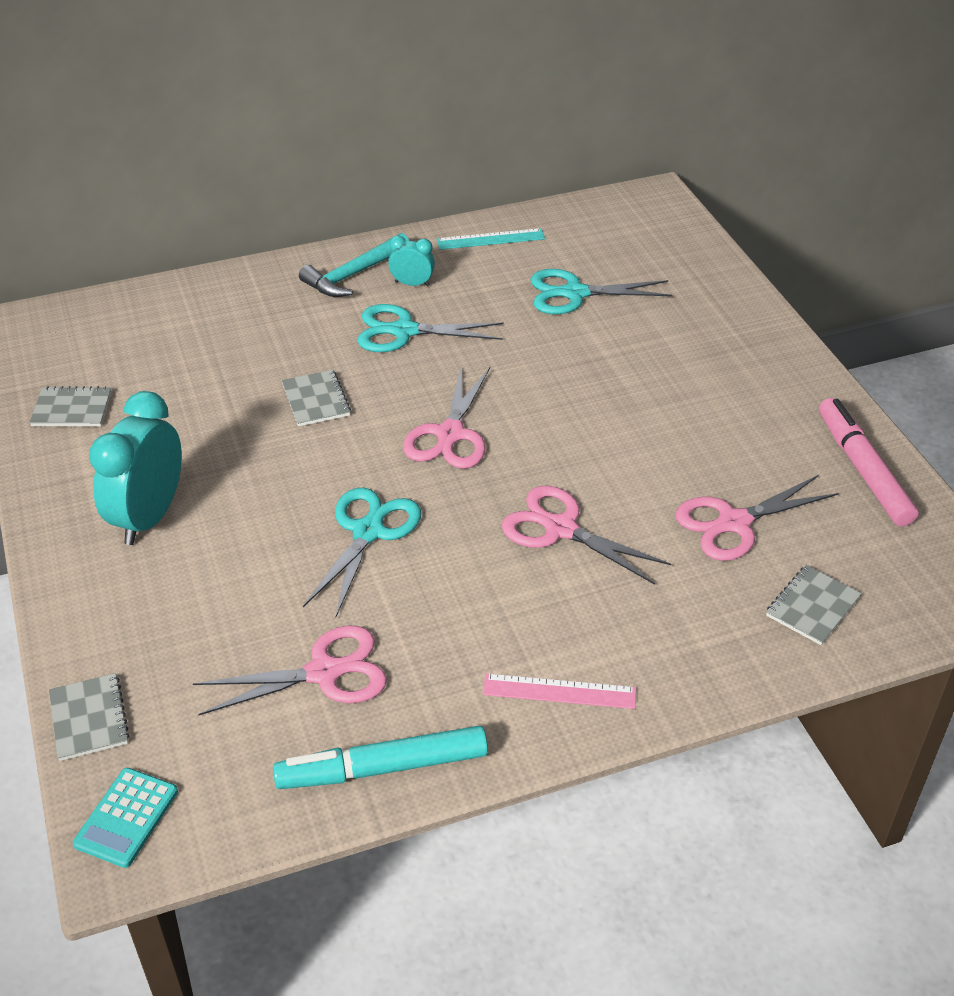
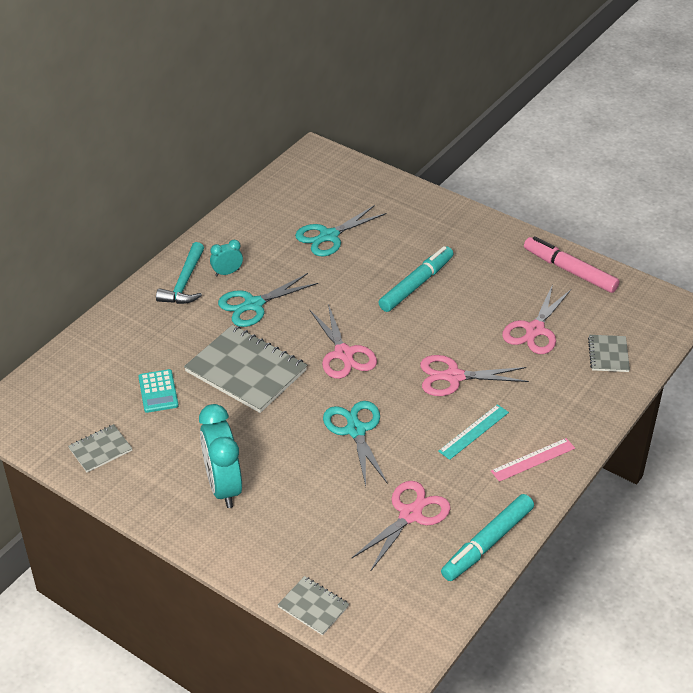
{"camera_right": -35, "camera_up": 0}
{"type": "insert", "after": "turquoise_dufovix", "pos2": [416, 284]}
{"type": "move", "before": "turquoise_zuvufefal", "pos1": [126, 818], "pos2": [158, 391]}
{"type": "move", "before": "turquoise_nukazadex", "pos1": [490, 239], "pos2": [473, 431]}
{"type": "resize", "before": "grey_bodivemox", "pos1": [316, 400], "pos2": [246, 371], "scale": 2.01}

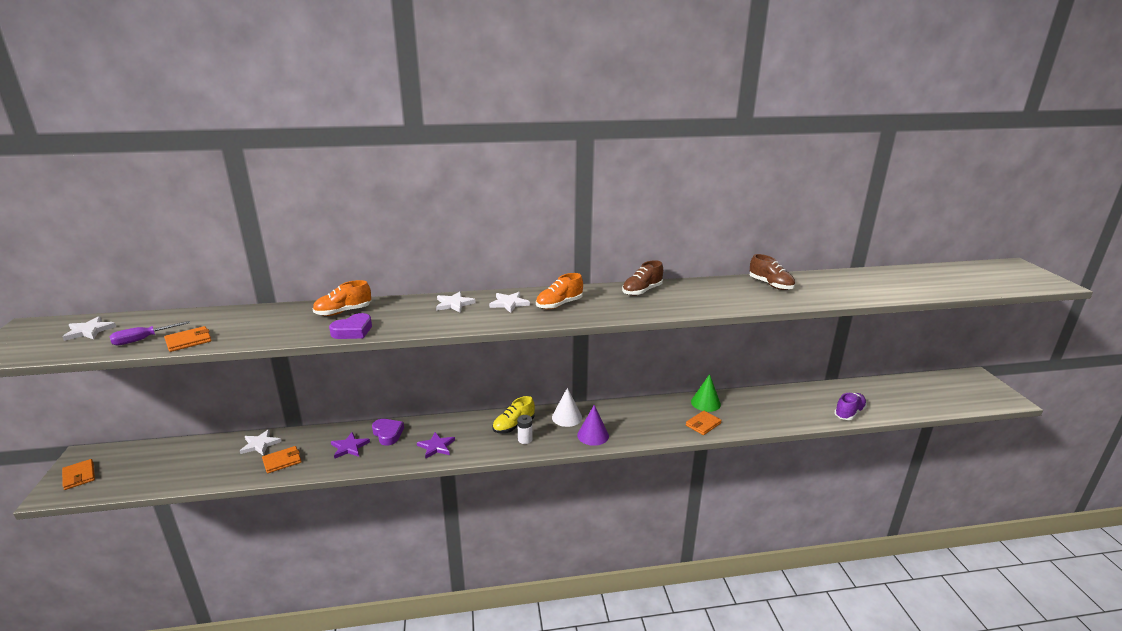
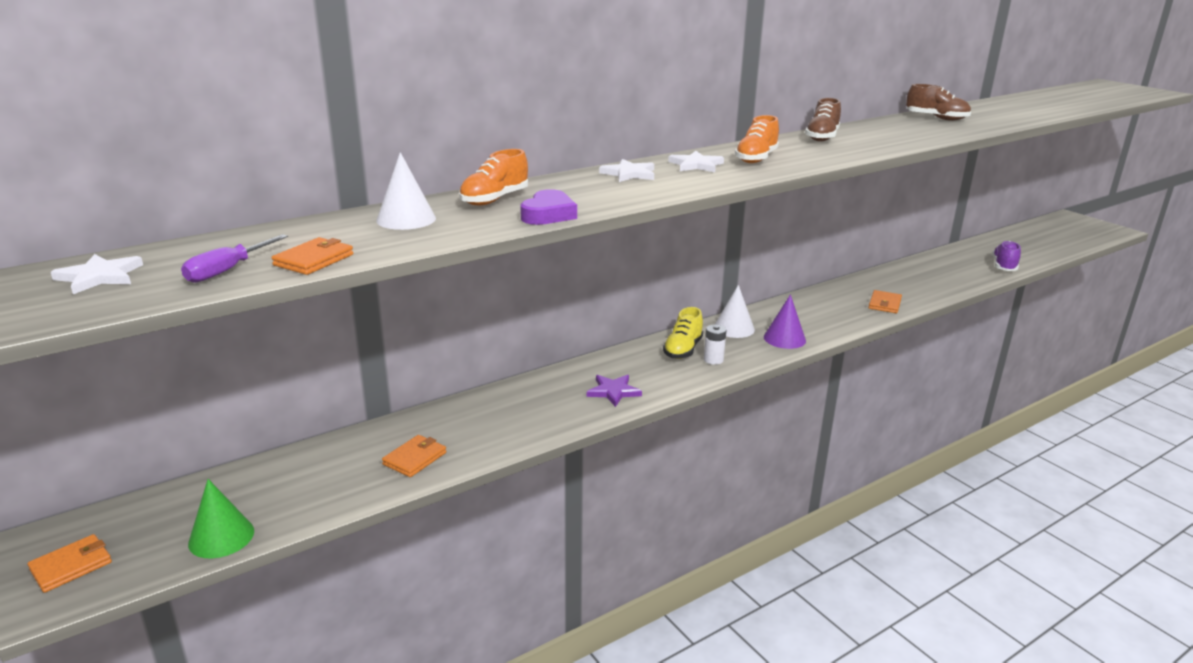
{"camera_right": -25, "camera_up": 0}
{"type": "delete", "before": "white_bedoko", "pos1": [260, 444]}
{"type": "delete", "before": "purple_bedoko", "pos1": [349, 447]}
{"type": "delete", "before": "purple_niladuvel", "pos1": [388, 434]}
{"type": "insert", "after": "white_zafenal", "pos2": [406, 219]}
{"type": "move", "before": "green_zafenal", "pos1": [705, 403], "pos2": [221, 537]}
{"type": "rotate", "before": "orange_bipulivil", "pos1": [79, 476], "pos2": [71, 566], "turn": -75}

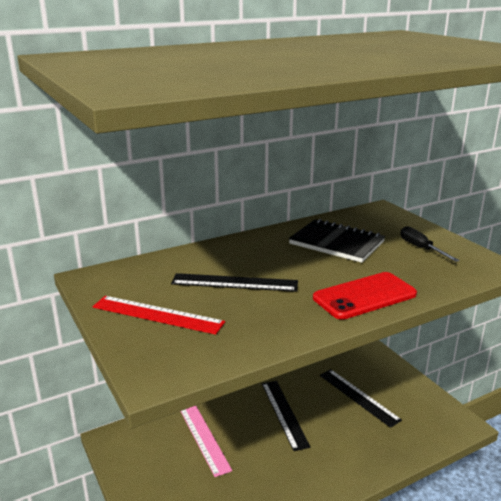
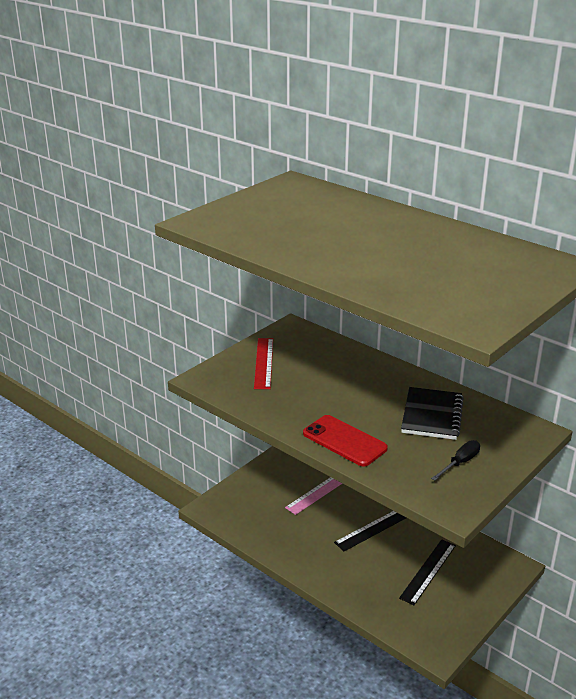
{"camera_right": 70, "camera_up": 5}
{"type": "delete", "before": "black_nukazadex", "pos1": [234, 283]}

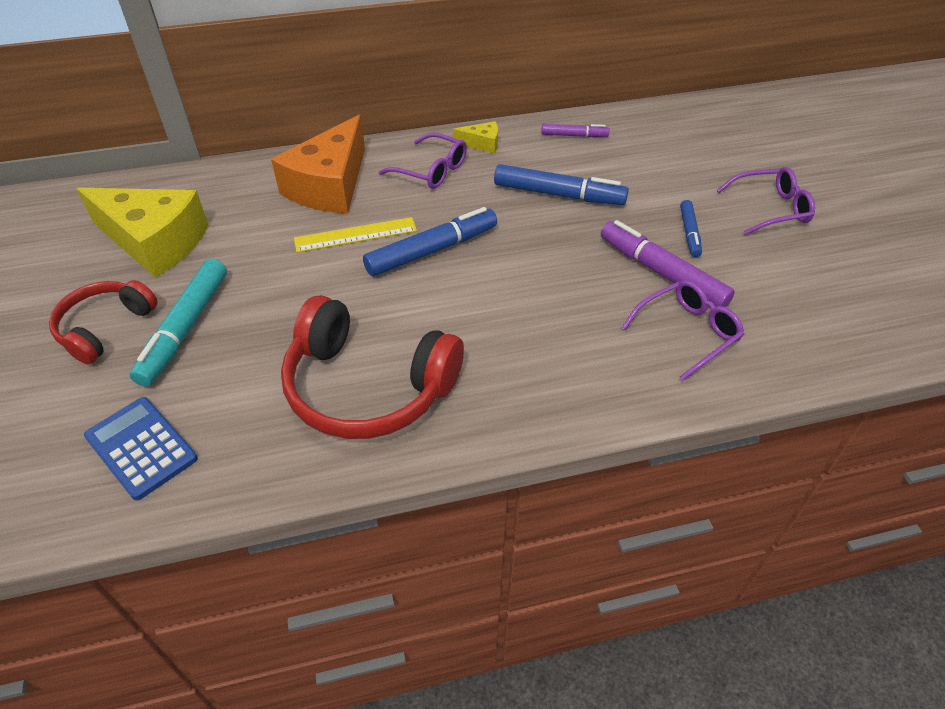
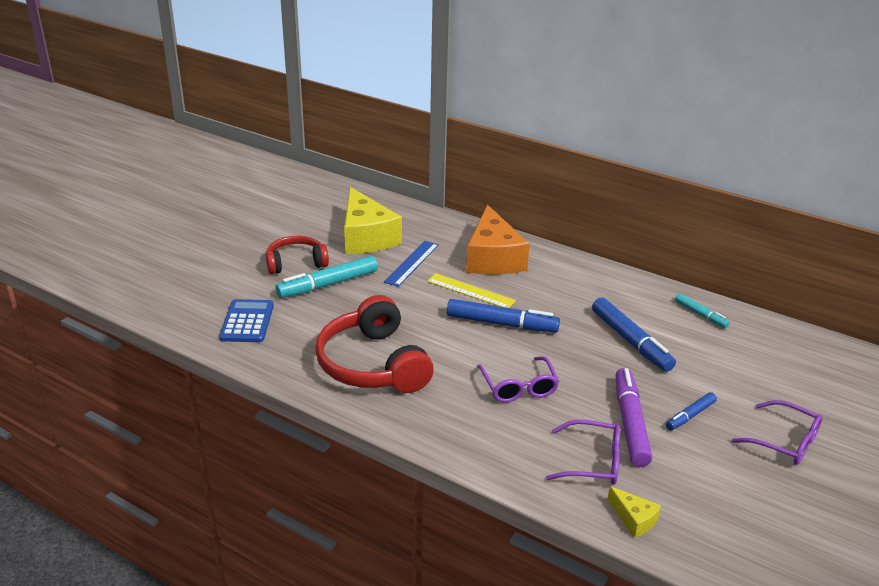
{"camera_right": 45, "camera_up": -15}
{"type": "insert", "after": "blue_nukazadex", "pos2": [412, 263]}
{"type": "move", "before": "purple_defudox", "pos1": [431, 170], "pos2": [518, 387]}
{"type": "move", "before": "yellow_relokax", "pos1": [482, 144], "pos2": [634, 519]}
{"type": "recolor", "before": "purple_dufovix", "after": "turquoise_dufovix", "pos1": [574, 135], "pos2": [700, 315]}
{"type": "rotate", "before": "orange_relokax", "pos1": [330, 185], "pos2": [493, 258], "turn": -75}

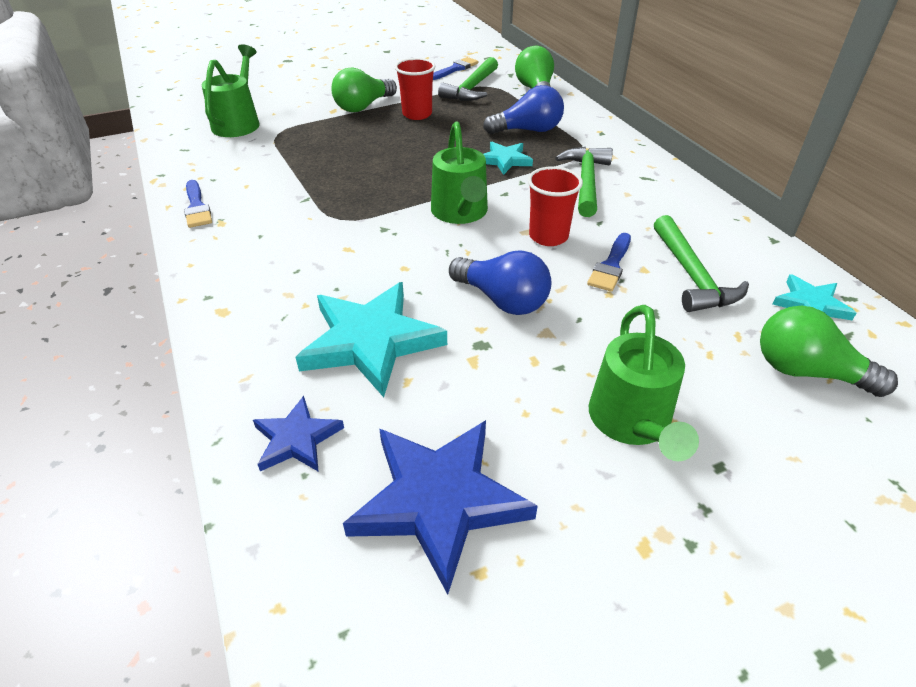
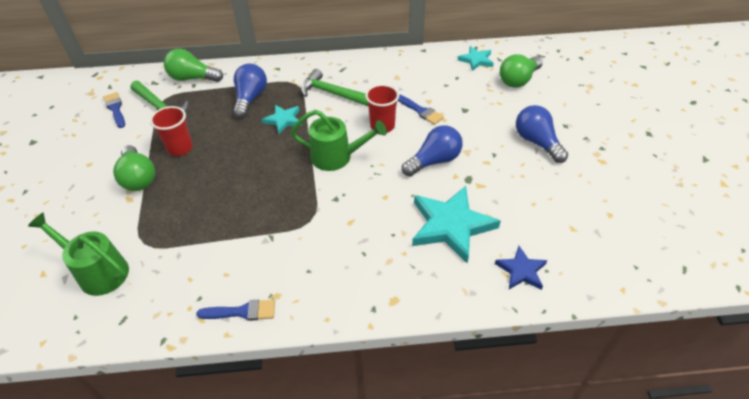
{"camera_right": -70, "camera_up": 5}
{"type": "delete", "before": "blue_bedoko", "pos1": [439, 500]}
{"type": "delete", "before": "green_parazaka", "pos1": [692, 276]}
{"type": "replace", "before": "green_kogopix", "after": "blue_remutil", "pos1": [632, 423], "pos2": [537, 142]}

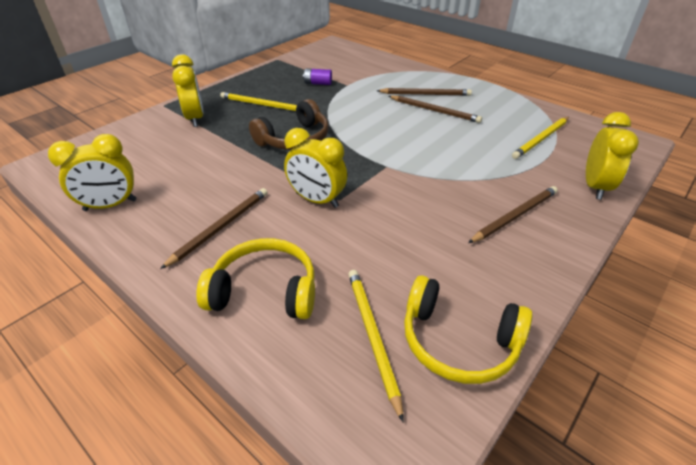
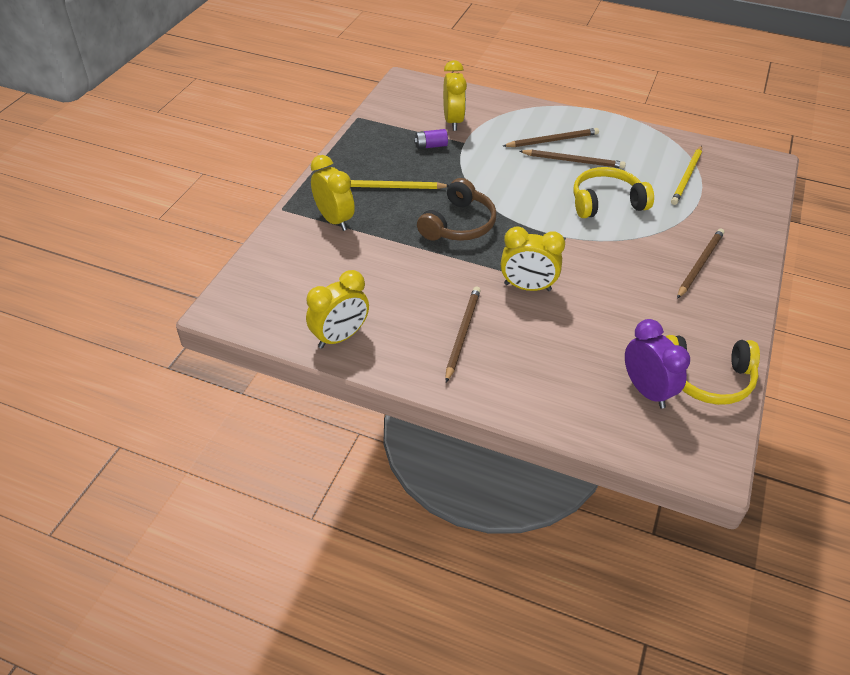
{"camera_right": -20, "camera_up": 5}
{"type": "move", "before": "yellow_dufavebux", "pos1": [265, 290], "pos2": [606, 202]}
{"type": "move", "before": "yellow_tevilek", "pos1": [595, 187], "pos2": [453, 121]}
{"type": "replace", "before": "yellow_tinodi", "after": "purple_tevilek", "pos1": [372, 336], "pos2": [646, 390]}

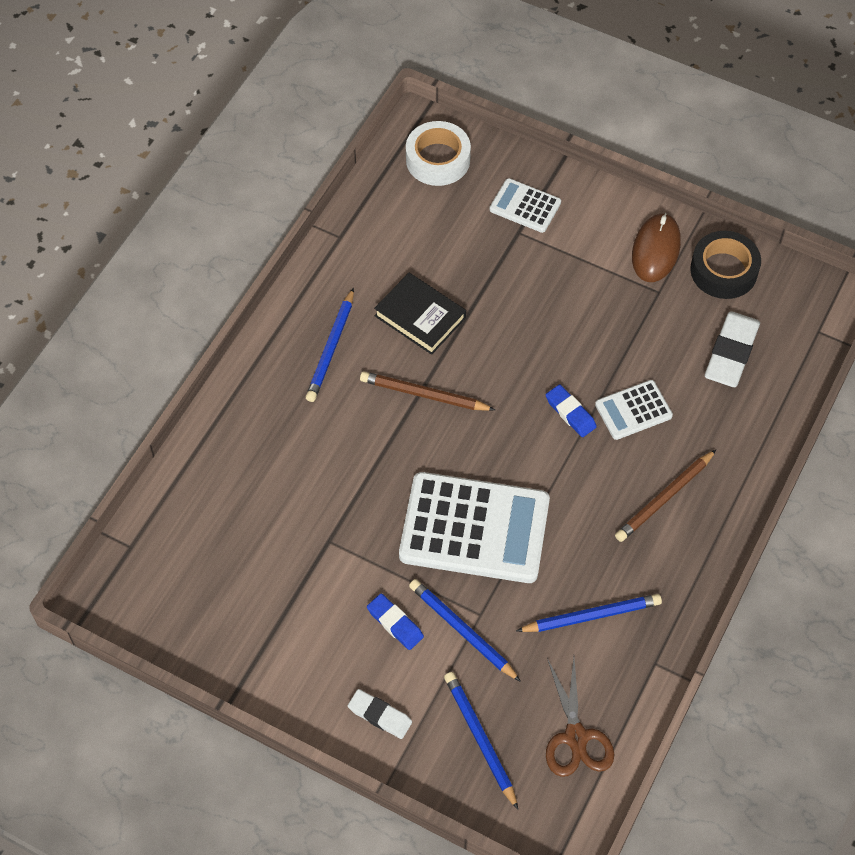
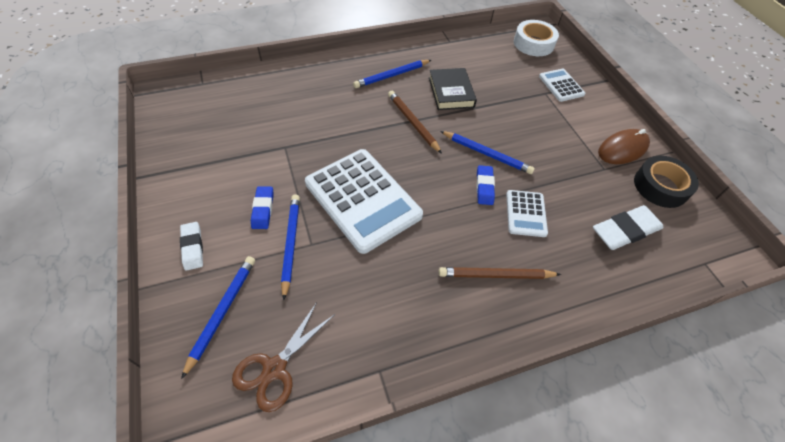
{"camera_right": 40, "camera_up": -5}
{"type": "move", "before": "blue_tinodi", "pos1": [592, 615], "pos2": [487, 154]}
{"type": "rotate", "before": "white_zuvufefal", "pos1": [633, 410], "pos2": [525, 213], "turn": -105}

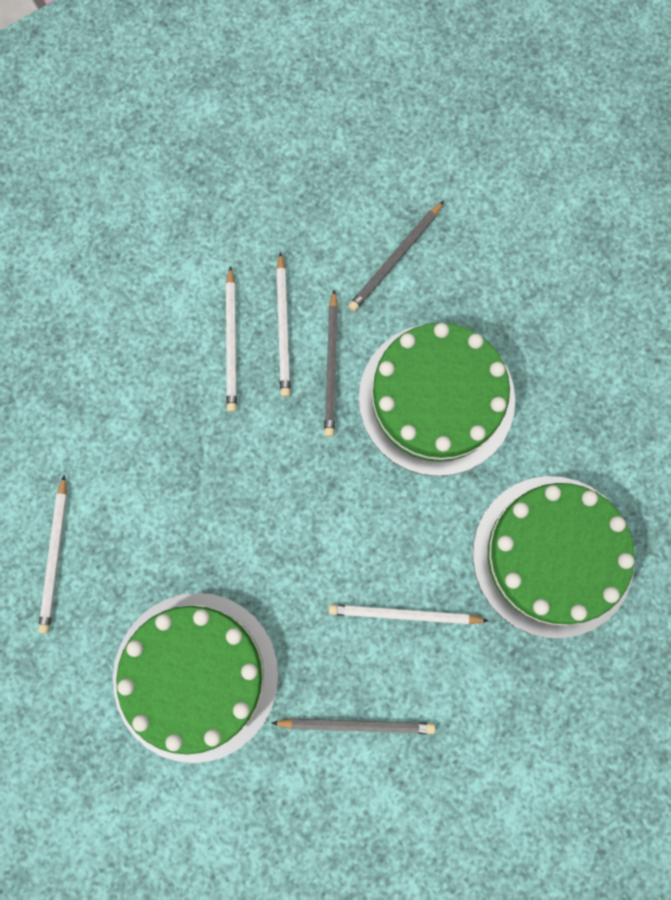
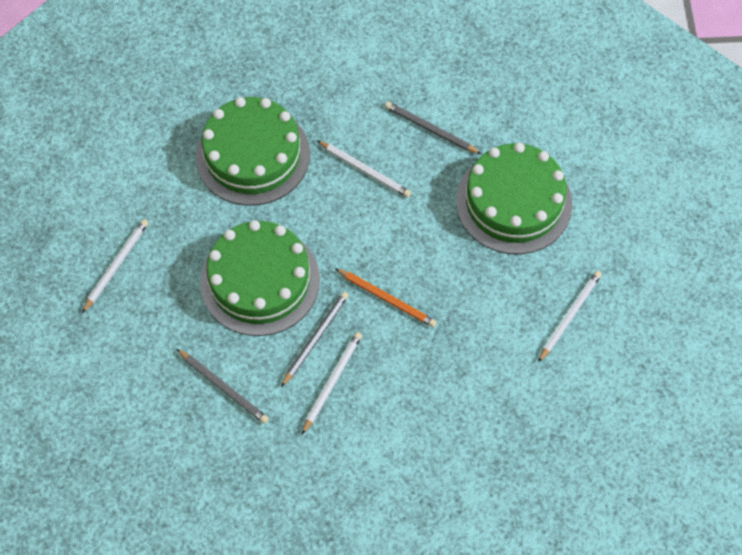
{"camera_right": -150, "camera_up": -15}
{"type": "insert", "after": "orange_tinodi", "pos2": [386, 298]}
{"type": "move", "before": "white_tinodi", "pos1": [231, 342], "pos2": [116, 265]}
{"type": "rotate", "before": "grey_tinodi", "pos1": [396, 258], "pos2": [223, 387], "turn": 60}

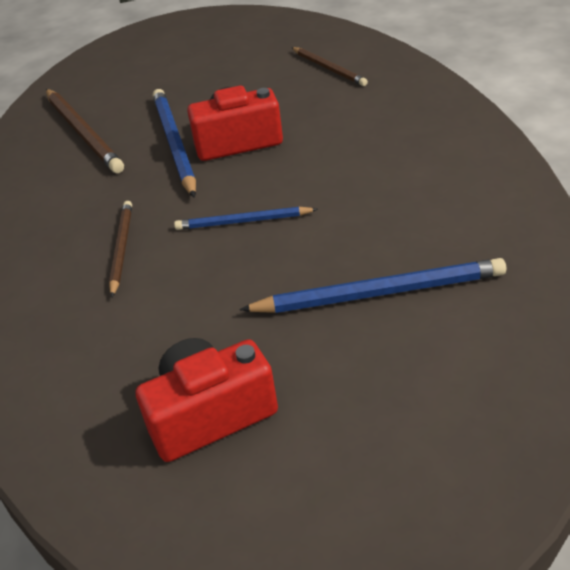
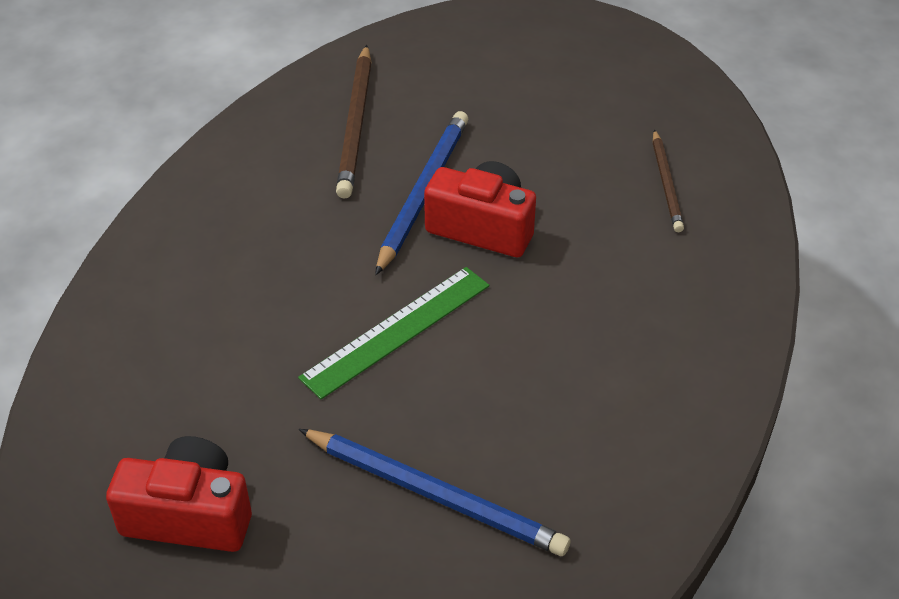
{"camera_right": 30, "camera_up": 5}
{"type": "delete", "before": "brown_tinodi", "pos1": [121, 249]}
{"type": "replace", "before": "blue_tinodi", "after": "green_nukazadex", "pos1": [243, 221], "pos2": [397, 331]}

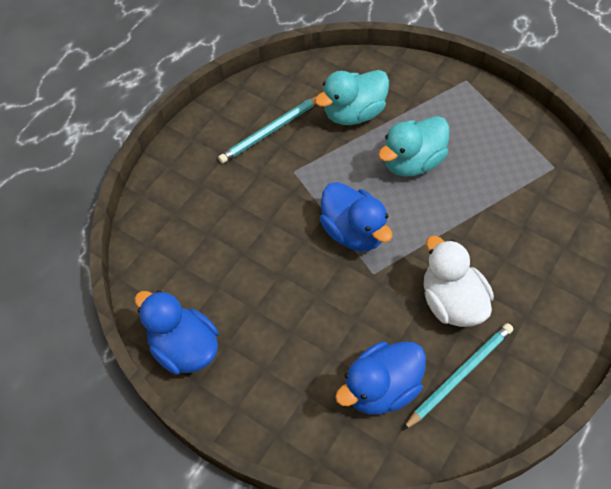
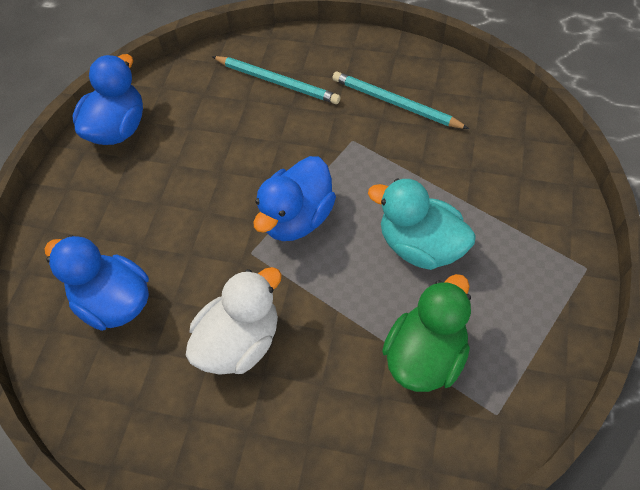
{"camera_right": 70, "camera_up": 0}
{"type": "delete", "before": "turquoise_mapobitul", "pos1": [354, 113]}
{"type": "insert", "after": "green_mapobitul", "pos2": [425, 355]}
{"type": "move", "before": "turquoise_tinodi", "pos1": [459, 375], "pos2": [277, 82]}

